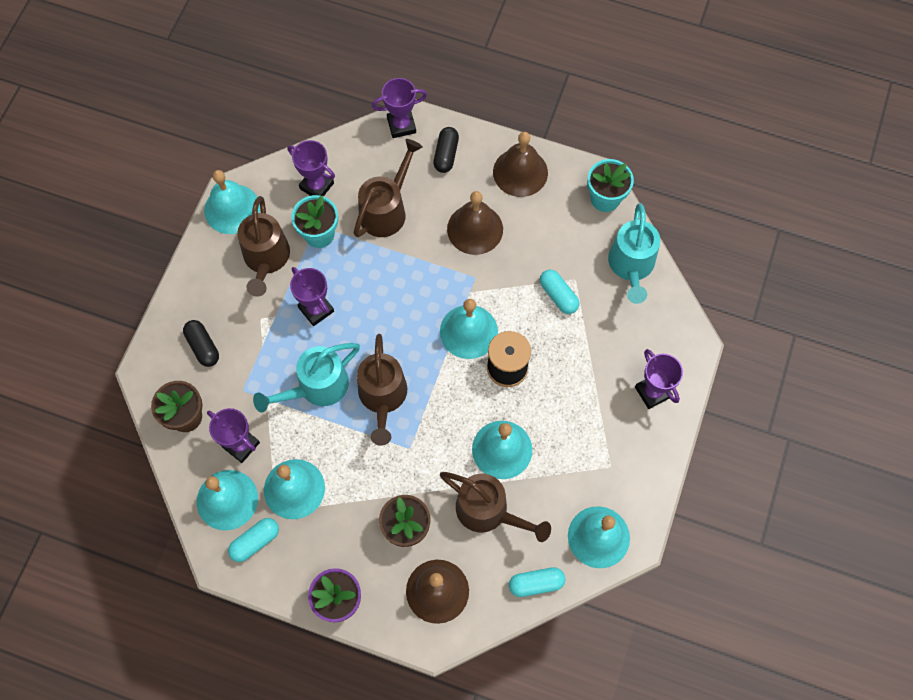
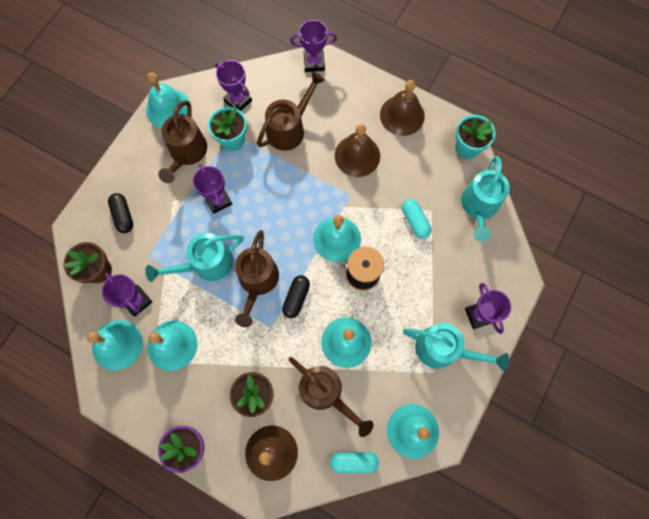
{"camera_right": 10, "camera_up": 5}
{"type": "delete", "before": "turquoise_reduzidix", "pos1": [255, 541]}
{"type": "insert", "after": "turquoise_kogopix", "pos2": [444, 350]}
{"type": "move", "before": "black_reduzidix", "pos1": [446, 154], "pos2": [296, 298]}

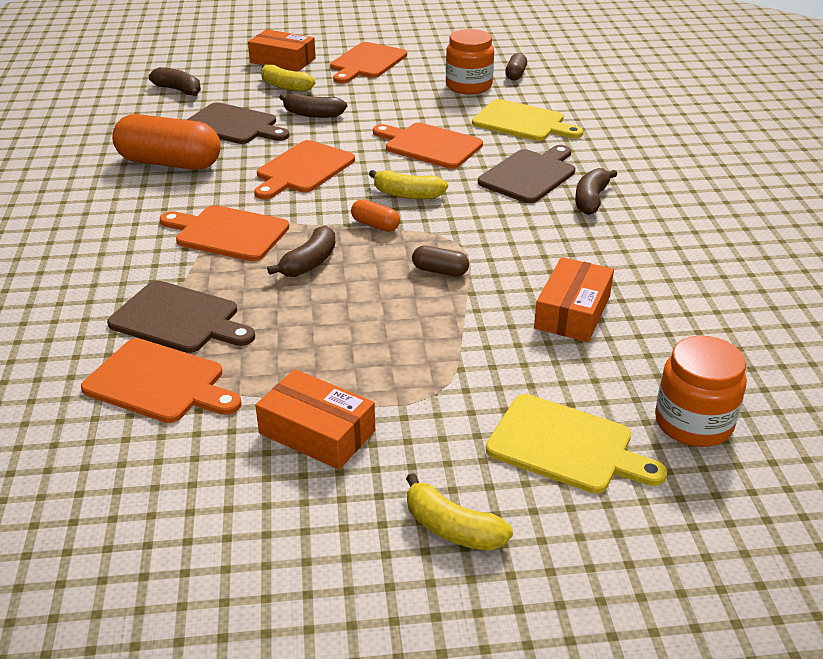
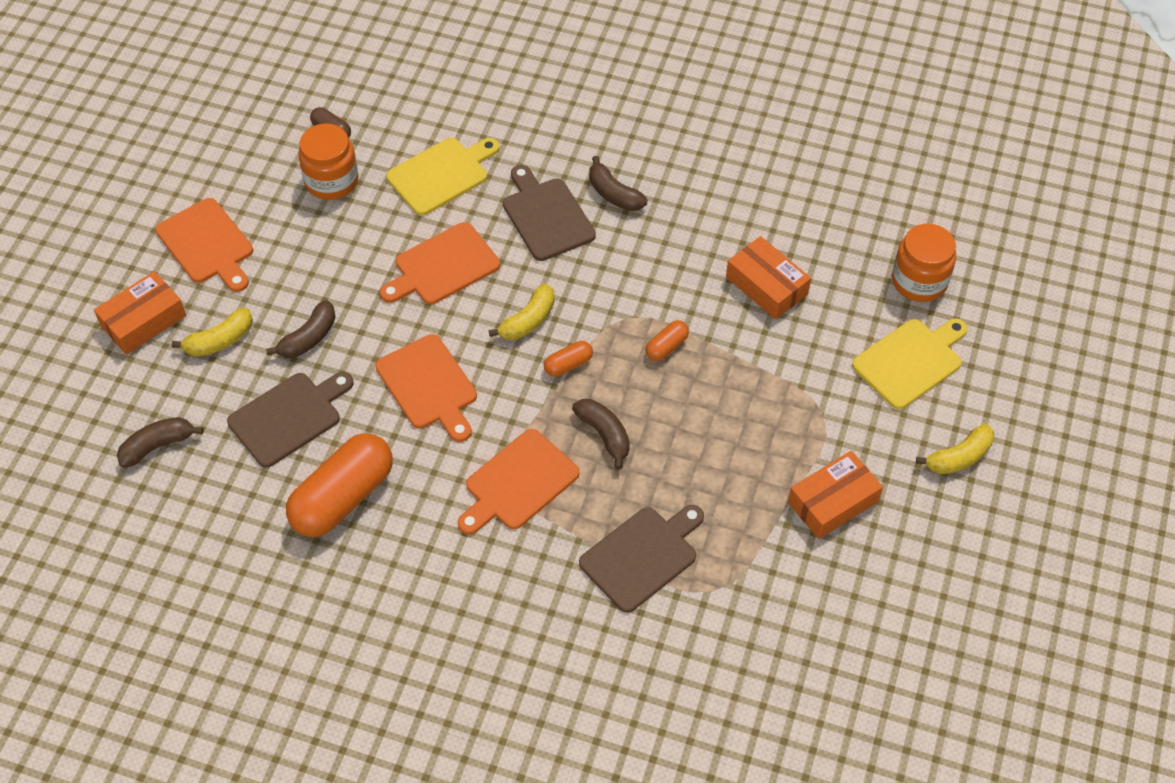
{"camera_right": -65, "camera_up": 20}
{"type": "delete", "before": "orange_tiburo", "pos1": [159, 383]}
{"type": "recolor", "before": "brown_reduzidix", "after": "orange_reduzidix", "pos1": [440, 271], "pos2": [666, 346]}

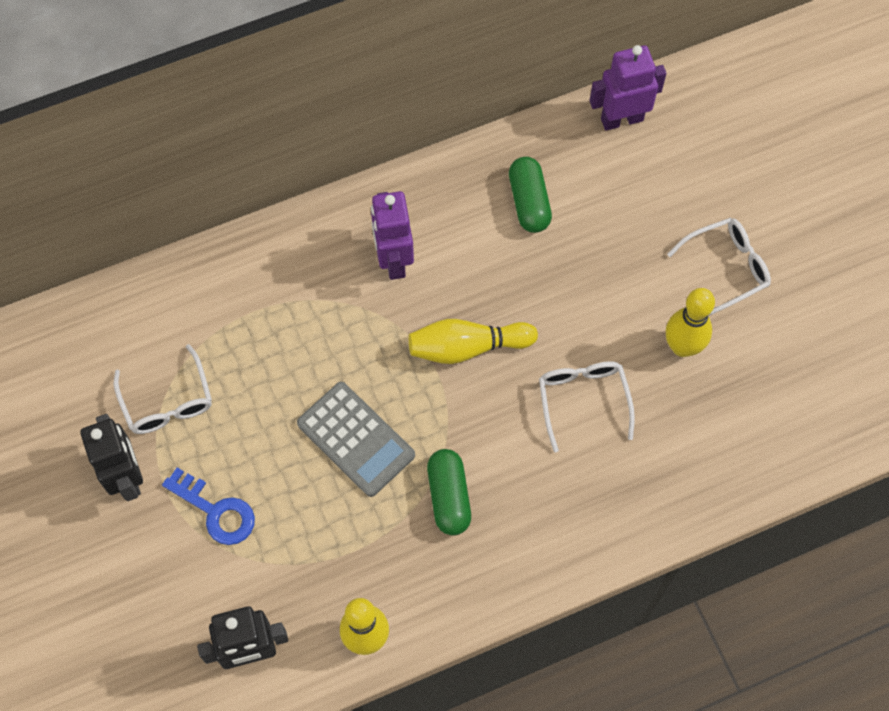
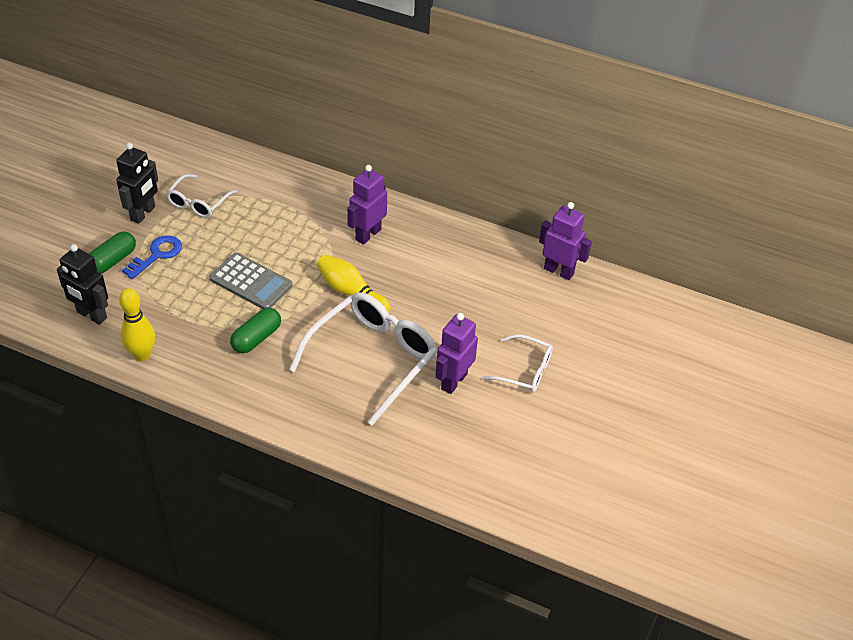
{"camera_right": 45, "camera_up": -20}
{"type": "move", "before": "green_reduzidix", "pos1": [529, 202], "pos2": [112, 261]}
{"type": "replace", "before": "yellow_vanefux", "after": "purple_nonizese", "pos1": [682, 347], "pos2": [453, 381]}
{"type": "rotate", "before": "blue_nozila", "pos1": [215, 511], "pos2": [157, 255], "turn": -135}
{"type": "rotate", "before": "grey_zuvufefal", "pos1": [356, 439], "pos2": [251, 282], "turn": -60}
{"type": "resize", "before": "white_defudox", "pos1": [583, 400], "pos2": [373, 358], "scale": 1.86}

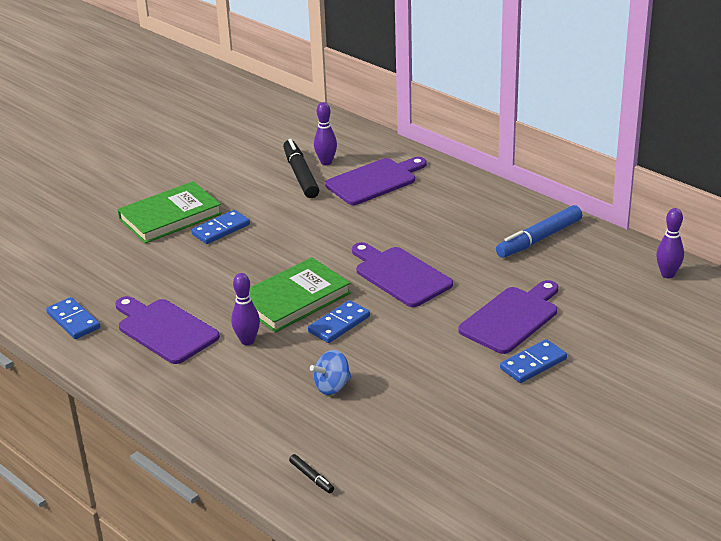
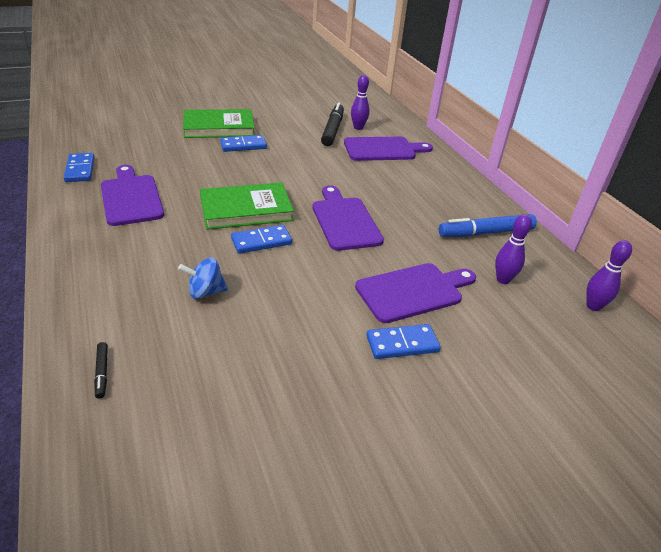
{"camera_right": 20, "camera_up": 5}
{"type": "move", "before": "purple_vanefux", "pos1": [247, 341], "pos2": [503, 280]}

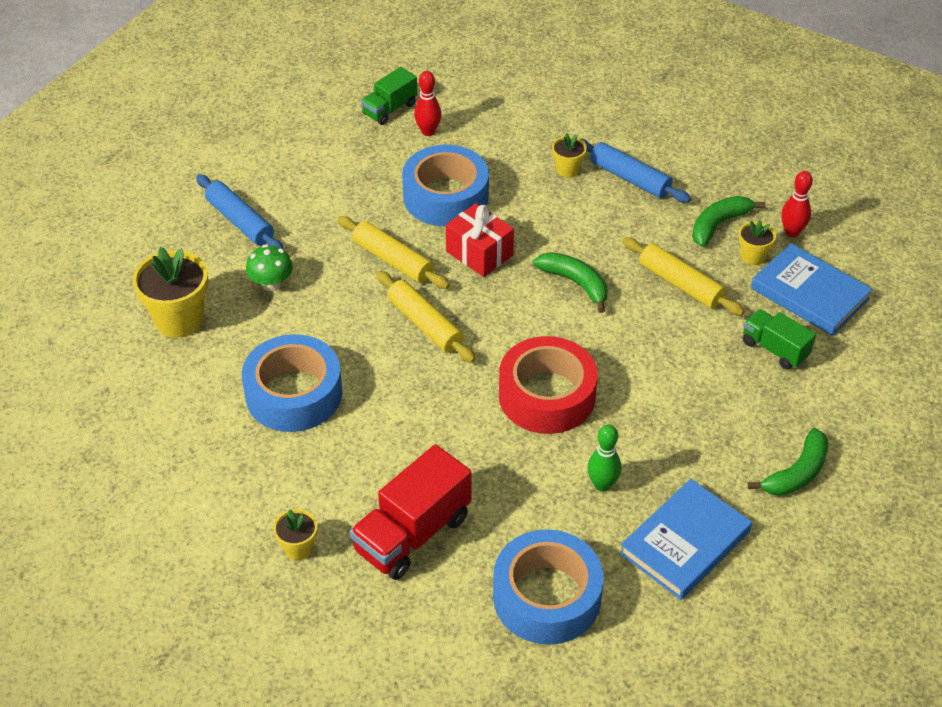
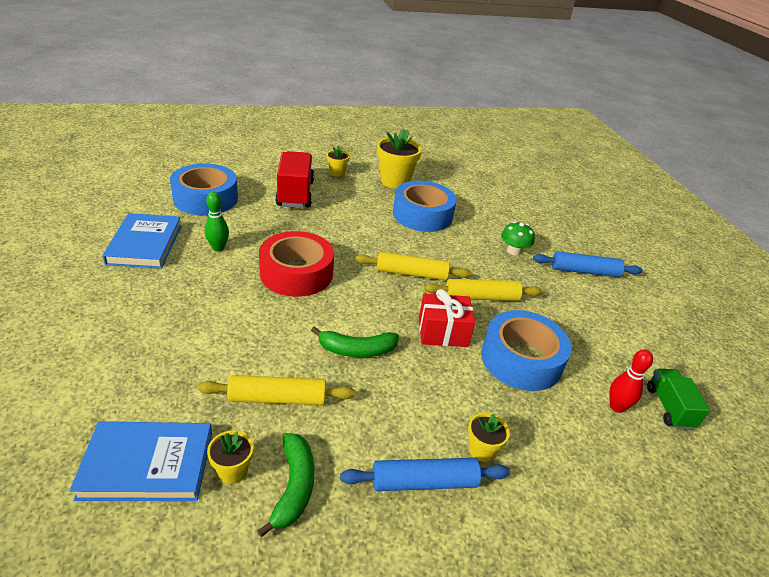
{"camera_right": 130, "camera_up": -10}
{"type": "delete", "before": "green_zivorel", "pos1": [775, 349]}
{"type": "delete", "before": "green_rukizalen", "pos1": [796, 473]}
{"type": "delete", "before": "red_vanefux", "pos1": [792, 232]}
{"type": "move", "before": "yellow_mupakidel", "pos1": [179, 320], "pos2": [395, 181]}

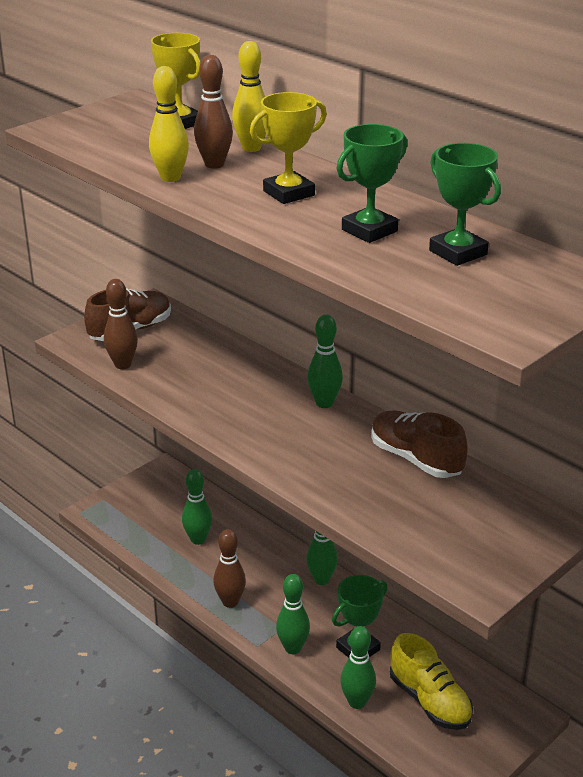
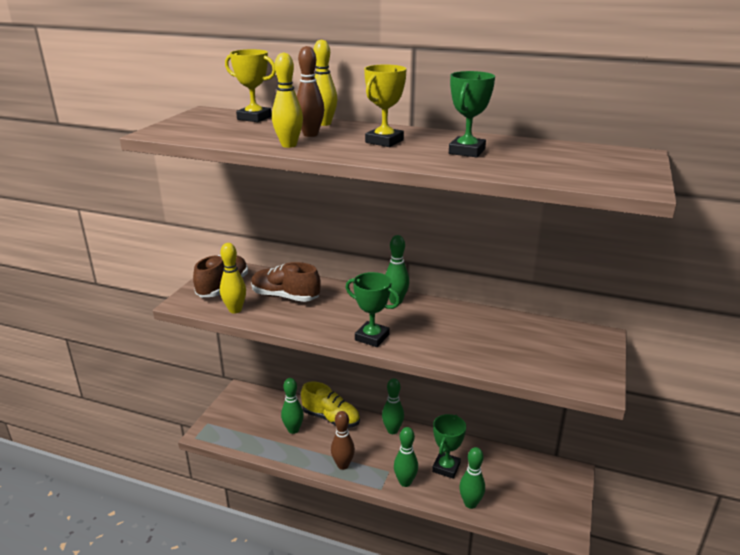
{"camera_right": -25, "camera_up": -5}
{"type": "move", "before": "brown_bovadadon", "pos1": [416, 459], "pos2": [285, 297]}
{"type": "move", "before": "yellow_bovadadon", "pos1": [429, 701], "pos2": [331, 418]}
{"type": "move", "before": "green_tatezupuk", "pos1": [458, 252], "pos2": [372, 337]}
{"type": "recolor", "before": "brown_vanefux", "after": "yellow_vanefux", "pos1": [123, 364], "pos2": [235, 310]}

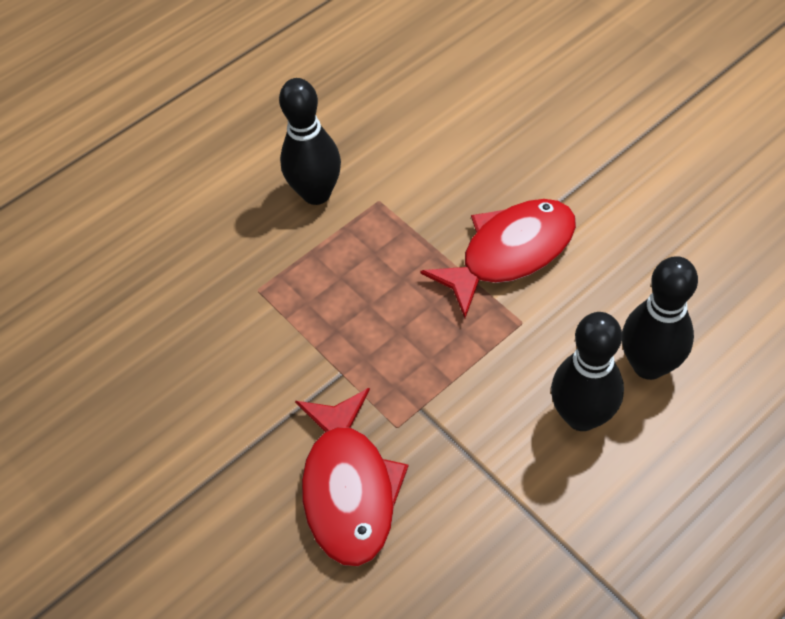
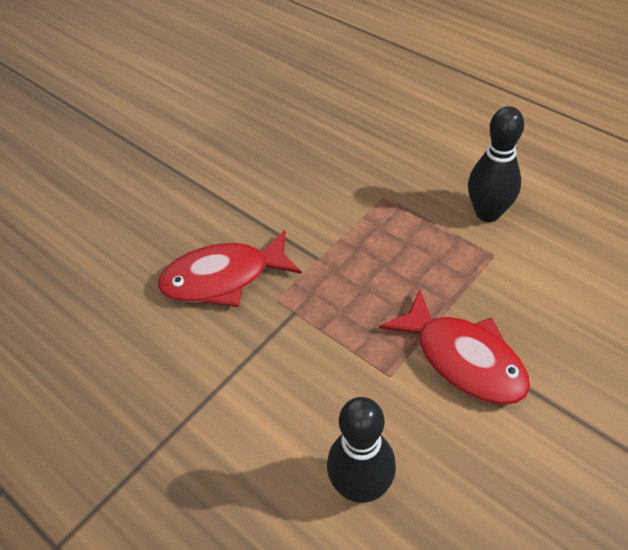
{"camera_right": 80, "camera_up": -5}
{"type": "delete", "before": "black_vanefux", "pos1": [581, 416]}

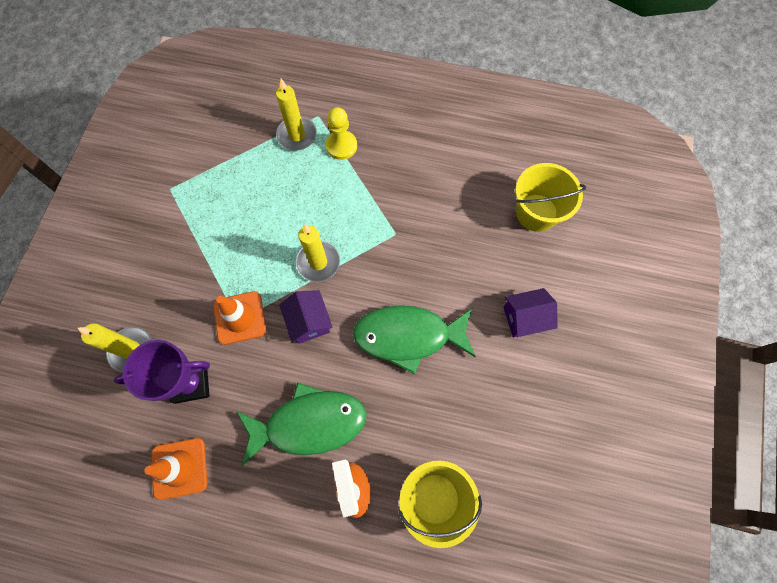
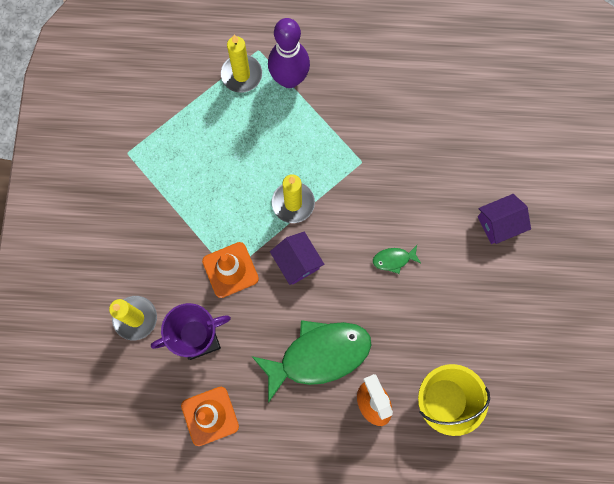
{"camera_right": -10, "camera_up": 5}
{"type": "delete", "before": "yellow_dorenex", "pos1": [536, 212]}
{"type": "replace", "before": "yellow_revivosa", "after": "purple_vanefux", "pos1": [341, 146], "pos2": [289, 79]}
{"type": "resize", "before": "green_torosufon", "pos1": [408, 336], "pos2": [393, 259], "scale": 0.42}

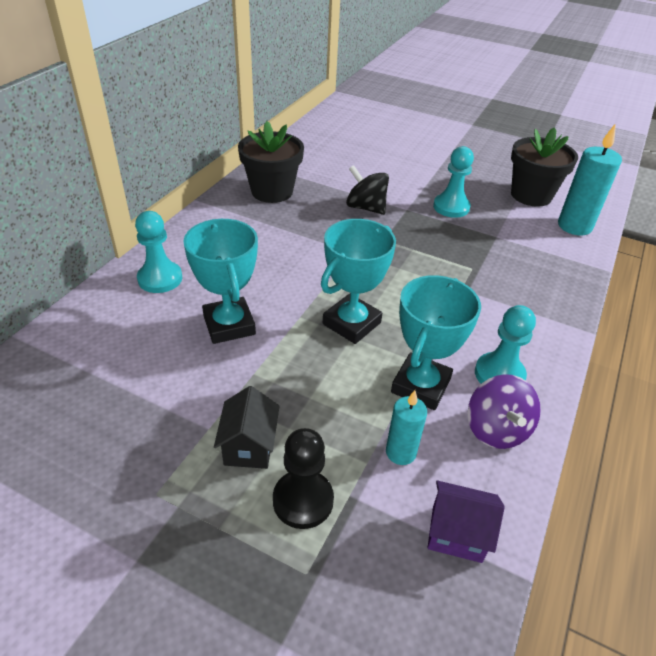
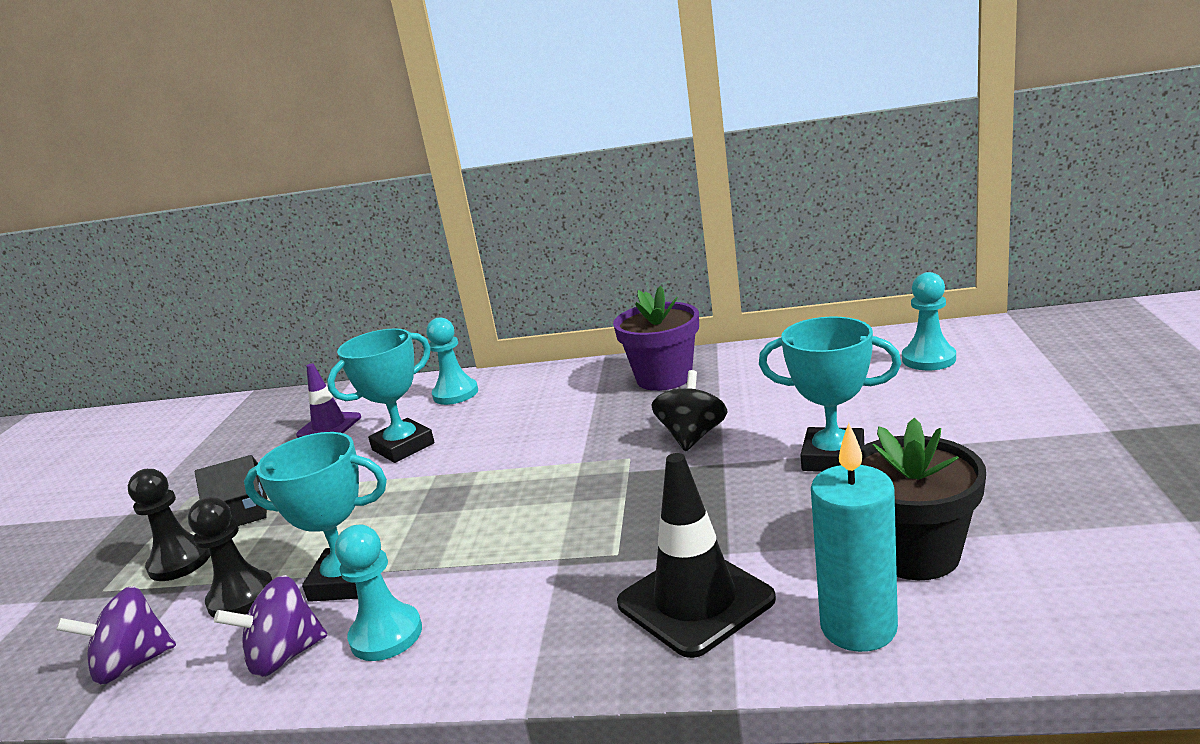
{"camera_right": 75, "camera_up": -20}
{"type": "insert", "after": "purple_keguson", "pos2": [329, 426]}
{"type": "insert", "after": "black_keguson", "pos2": [695, 601]}
{"type": "move", "before": "turquoise_tatezupuk", "pos1": [351, 323], "pos2": [833, 458]}
{"type": "move", "before": "turquoise_revivosa", "pos1": [451, 207], "pos2": [928, 359]}
{"type": "replace", "before": "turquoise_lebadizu", "after": "black_revivosa", "pos1": [400, 452], "pos2": [241, 597]}
{"type": "replace", "before": "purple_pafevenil", "after": "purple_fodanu", "pos1": [456, 534], "pos2": [132, 664]}
{"type": "recolor", "before": "black_mupakidel", "after": "purple_mupakidel", "pos1": [272, 191], "pos2": [664, 378]}

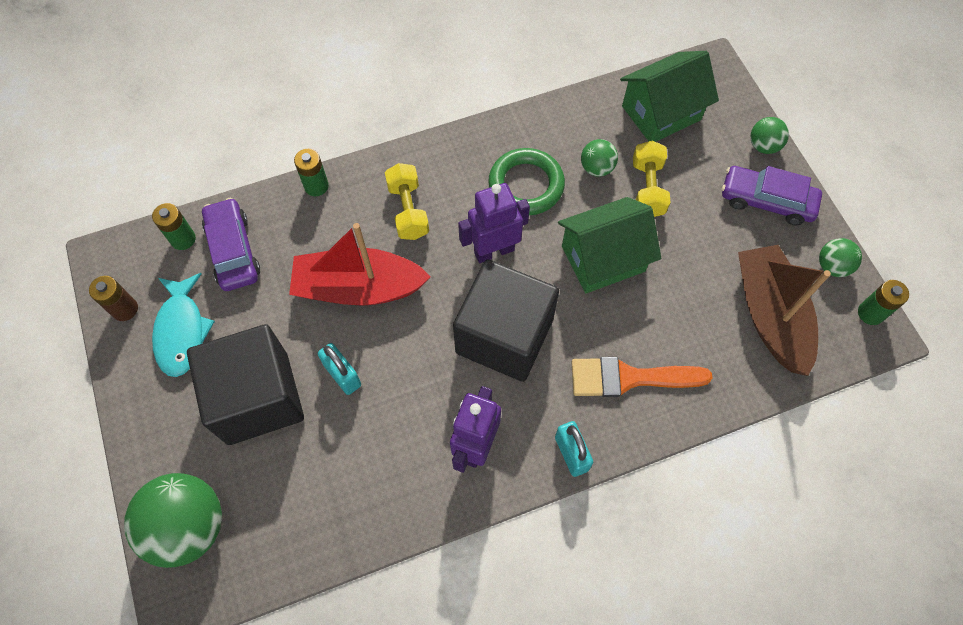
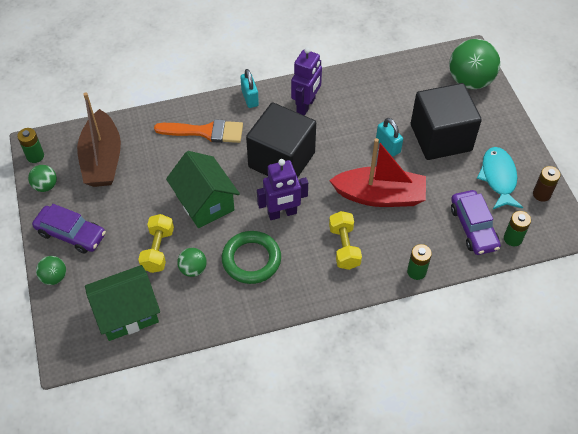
{"camera_right": -175, "camera_up": -10}
{"type": "rotate", "before": "green_pafevenil", "pos1": [603, 258], "pos2": [205, 202], "turn": 75}

